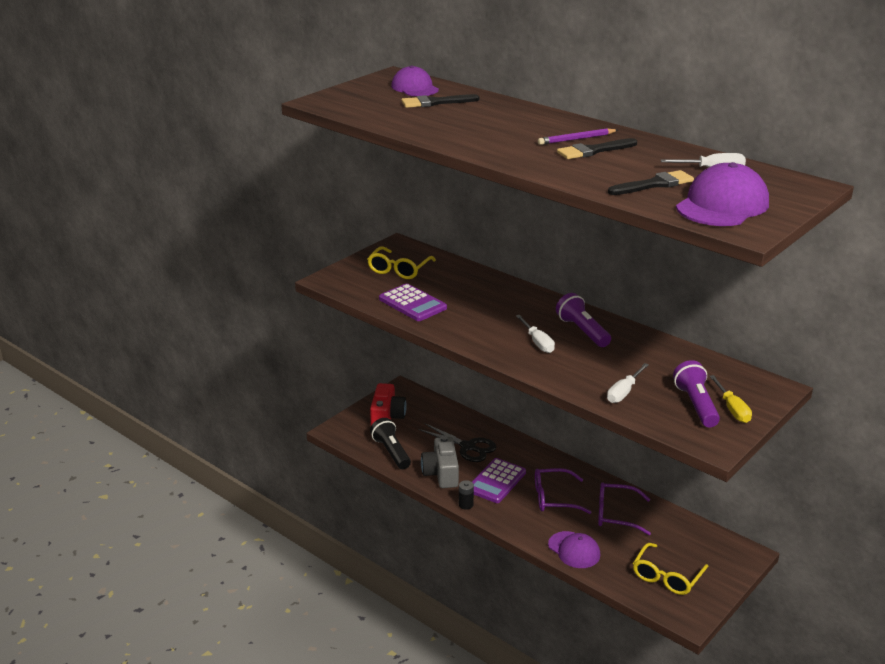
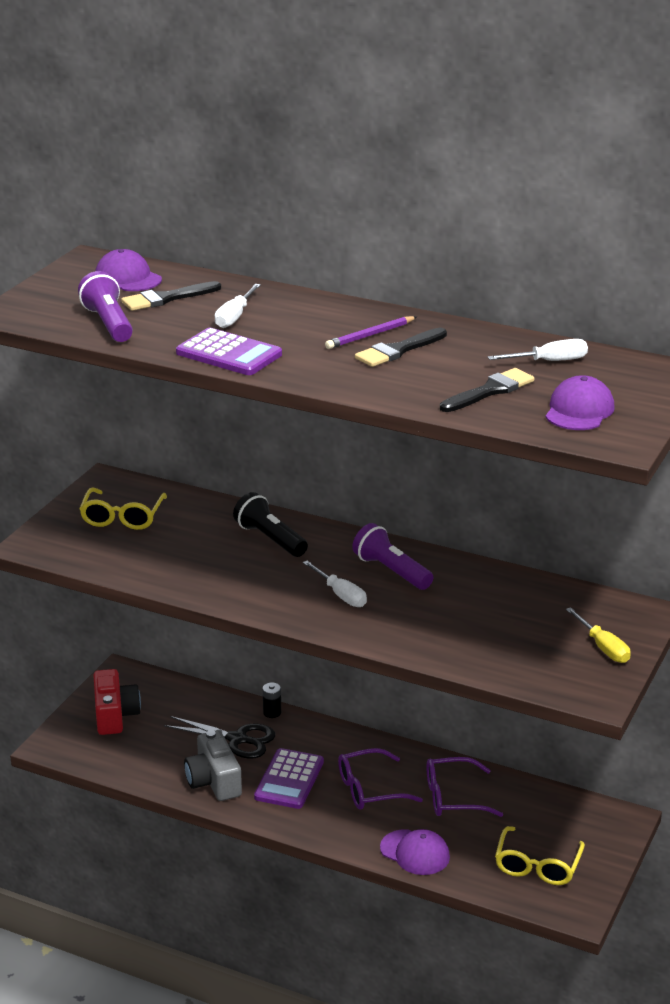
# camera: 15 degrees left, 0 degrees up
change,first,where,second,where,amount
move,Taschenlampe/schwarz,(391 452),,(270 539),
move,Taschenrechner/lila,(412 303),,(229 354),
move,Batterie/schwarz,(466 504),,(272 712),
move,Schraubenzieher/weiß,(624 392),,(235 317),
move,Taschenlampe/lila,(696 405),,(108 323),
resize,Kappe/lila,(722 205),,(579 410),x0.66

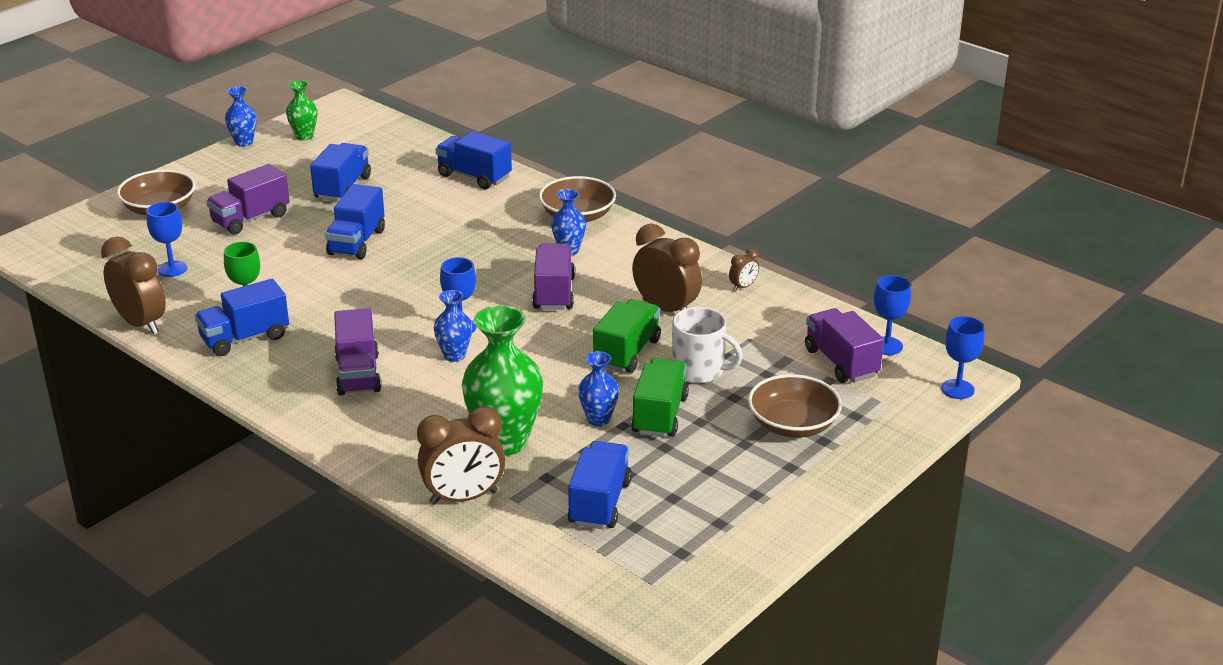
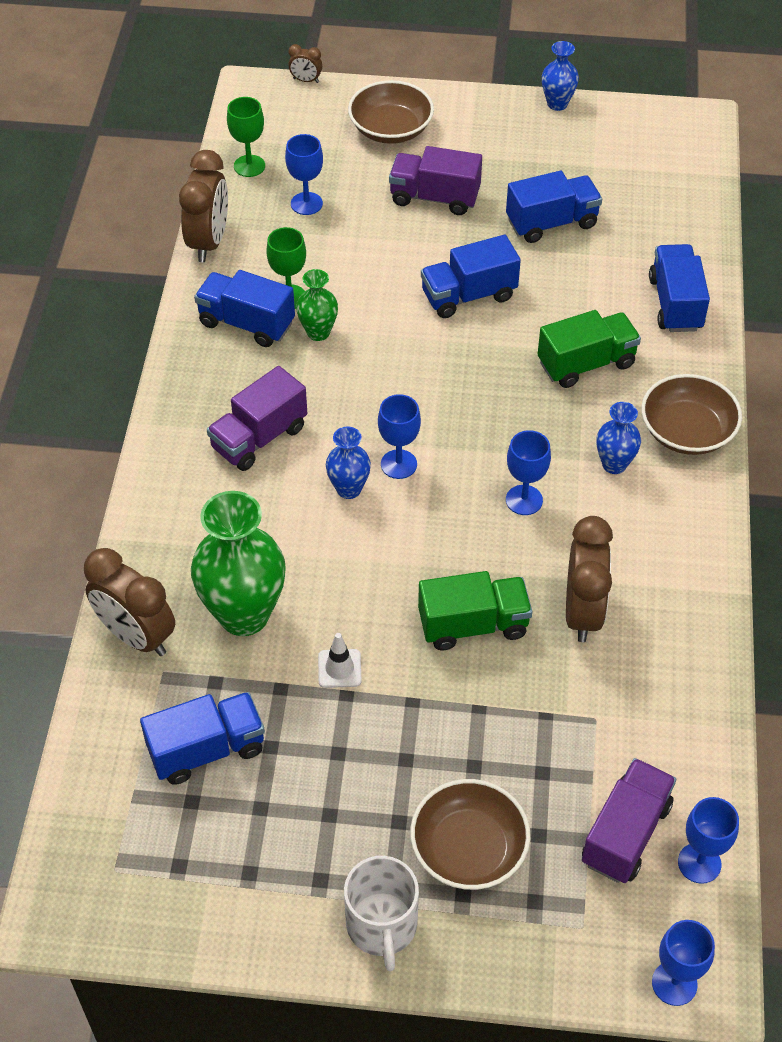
# camera: 55 degrees right, 20 degrees up
change,first,where,second,where,amount
move,Vase/grün,(304 136),,(318 332),
replace,Lastwagen/lila,(553 293),Kelch/blau,(524 500),
replace,Vase/blau,(598 419),Leitkegel/weiß,(339 668),
move,Lastwagen/grün,(659 415),,(586 363),
move,Tasse/weiß,(699 370),,(381 925),
move,Wecker/braun,(743 287),,(306 80),
insert,,,Kelch/grün,(249 166),

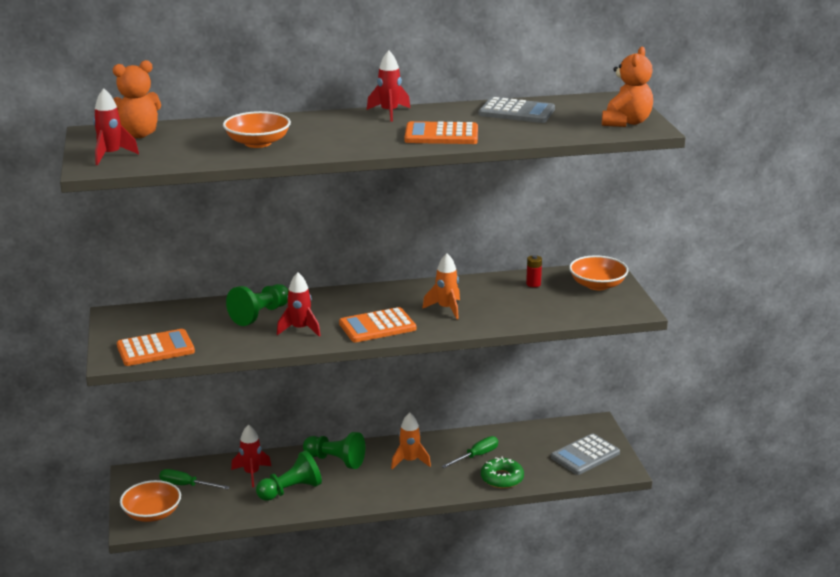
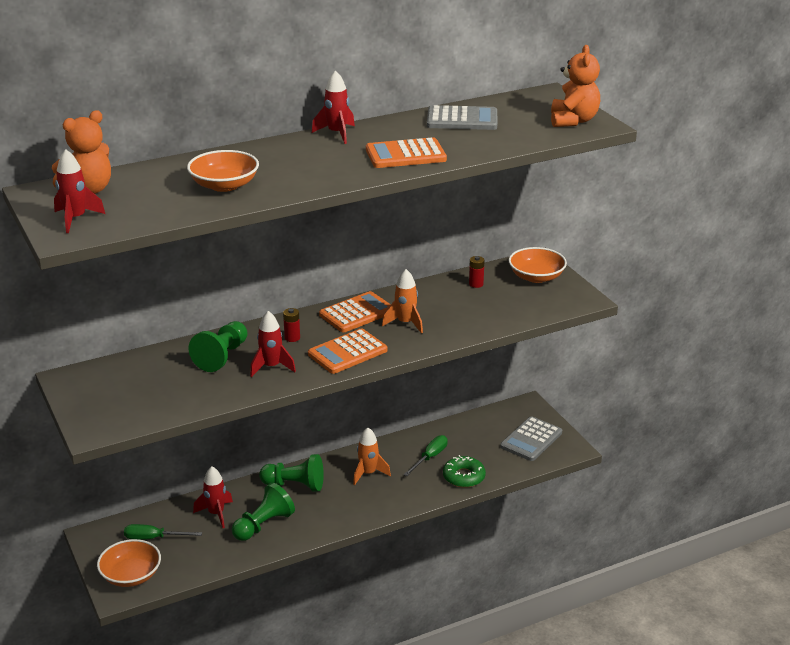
# camera: 15 degrees left, 5 degrees up
change,first,where,second,where,amount
move,Taschenrechner/orange,(155 349),,(357 313),
insert,,,Batterie/rot,(292 338),

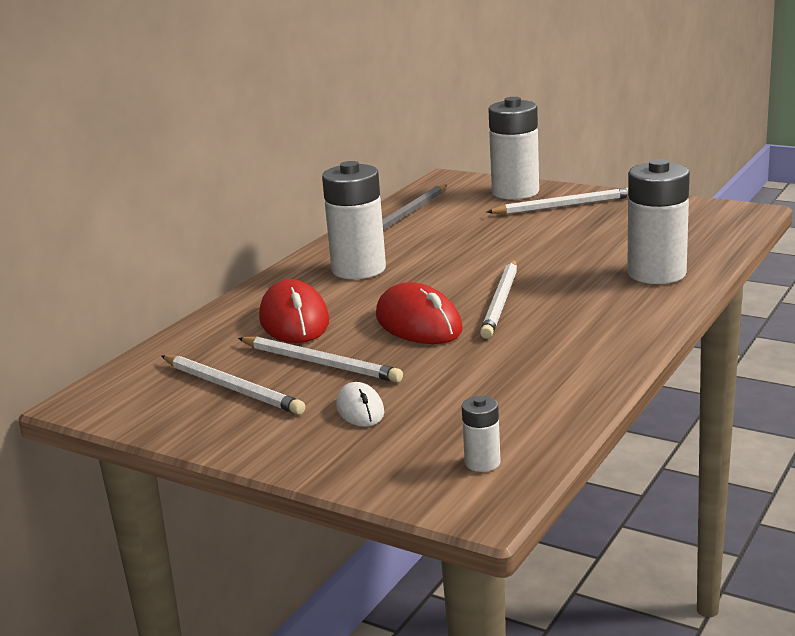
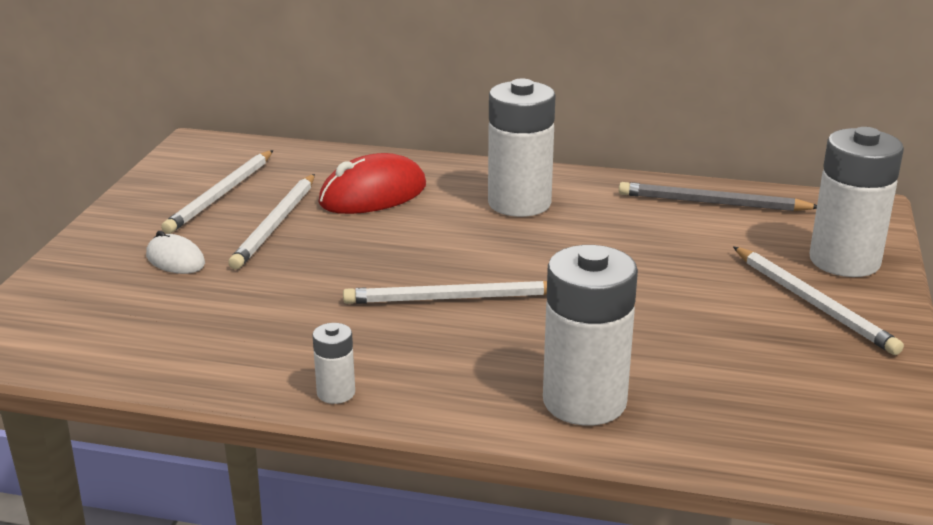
# camera: 70 degrees right, 5 degrees up
change,first,where,second,where,amount
rotate,Computermaus/weiß,(360 410),,(175 260),75 degrees clockwise
delete,Computermaus/rot,(418 324),,,
move,Batterie/weiß,(482 463),,(336 393),

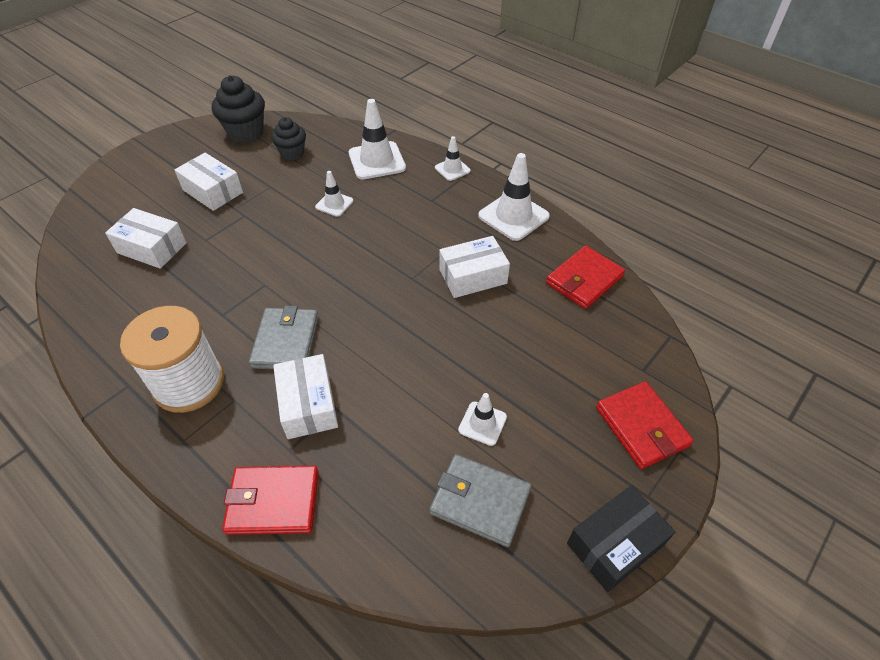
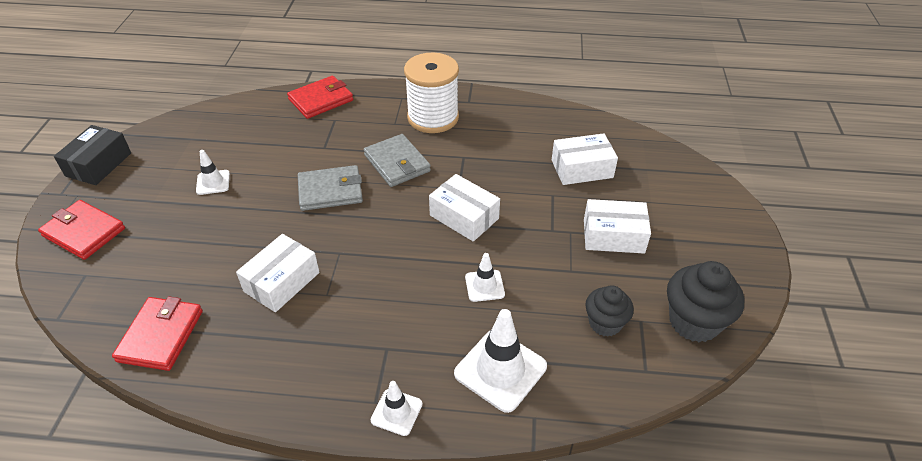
# camera: 145 degrees right, 5 degrees down
change,first,where,second,where,amount
move,Schachtel/weiß,(308 405),,(464 217),
move,Geldbörse/grau,(480 501),,(330 191),
delete,Leitkegel/weiß,(513 216),,,

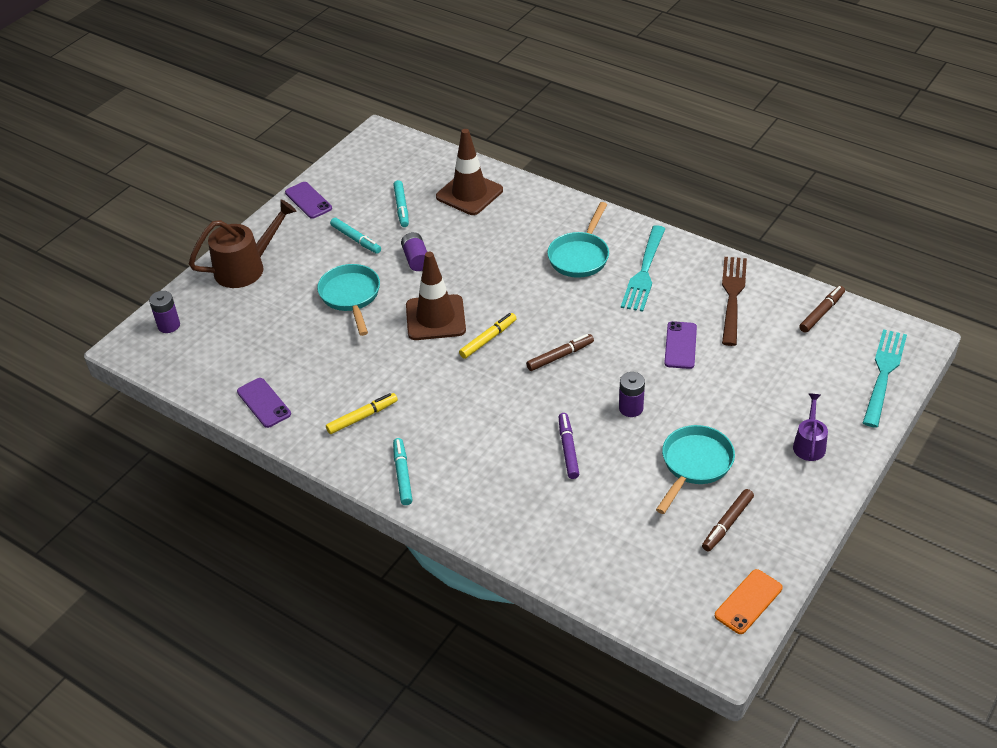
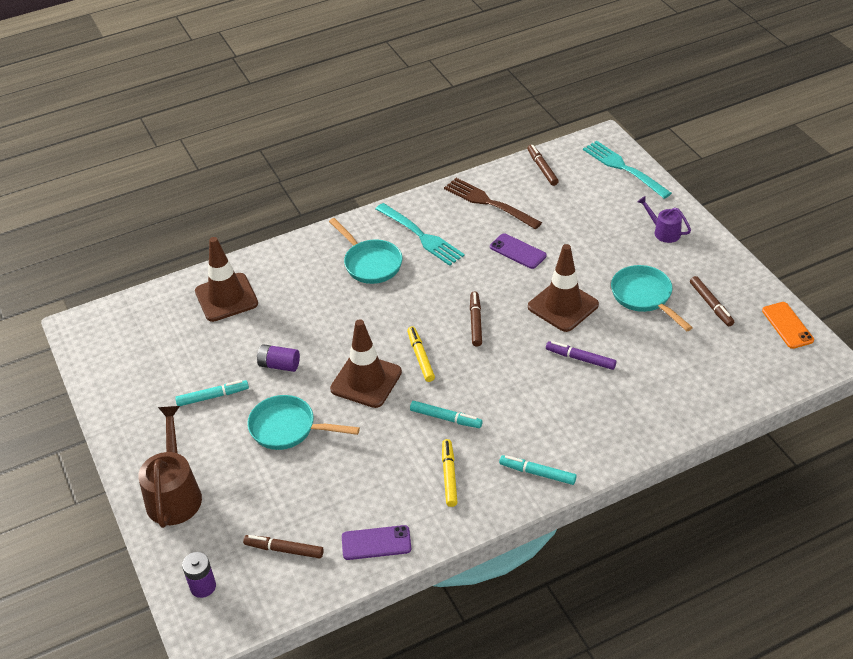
# camera: 60 degrees left, 0 degrees up
change,first,where,second,where,amount
delete,Handy/lila,(308 200),,,
move,Filzstift/türkis,(401 207),,(446 418),
replace,Batterie/lila,(631 408),Leitkegel/braun,(563 306),
insert,,,Filzstift/braun,(284 550),

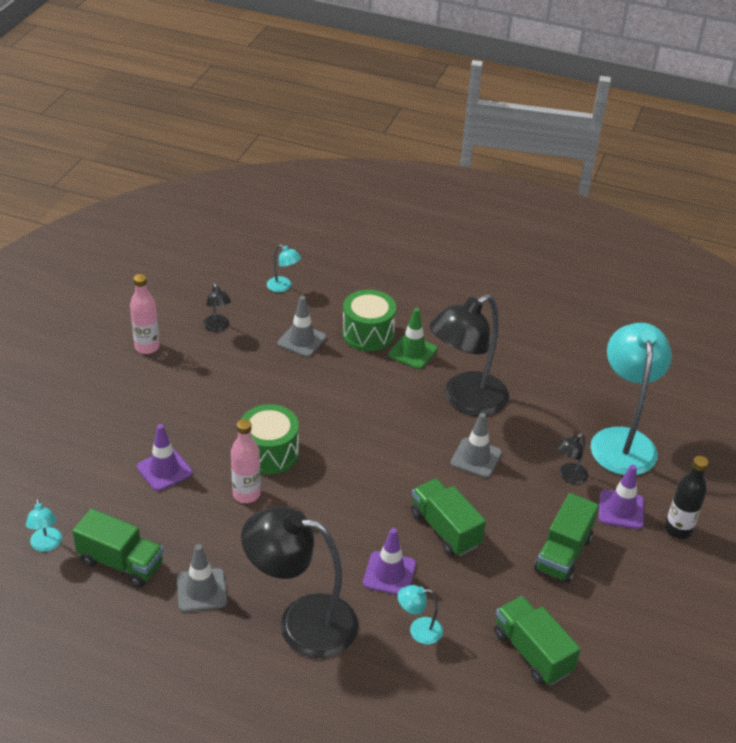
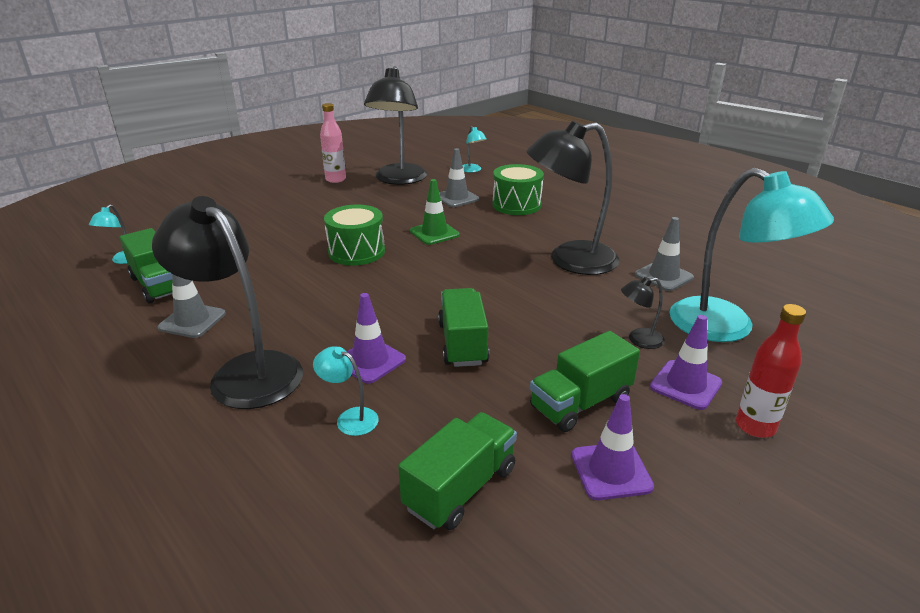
# camera: 30 degrees right, 10 degrees down
change,first,where,second,where,amount
move,Leitkegel/lila,(164 470),,(611 471),
resize,Lampe/schwarz,(217 327),,(399 180),x2.35
delete,Flasche/rosa,(246 494),,,
move,Leitkegel/grün,(412 352),,(434 233),
move,Leitkegel/grau,(476 458),,(663 276),
rotate,Lastwagen/grün,(532 652),,(460 488),45 degrees clockwise
rotate,Lampe/türkis,(622 440),,(727 327),105 degrees clockwise
recolor,Flasche/schwarz,(678 529),Flasche/rot,(755 426),

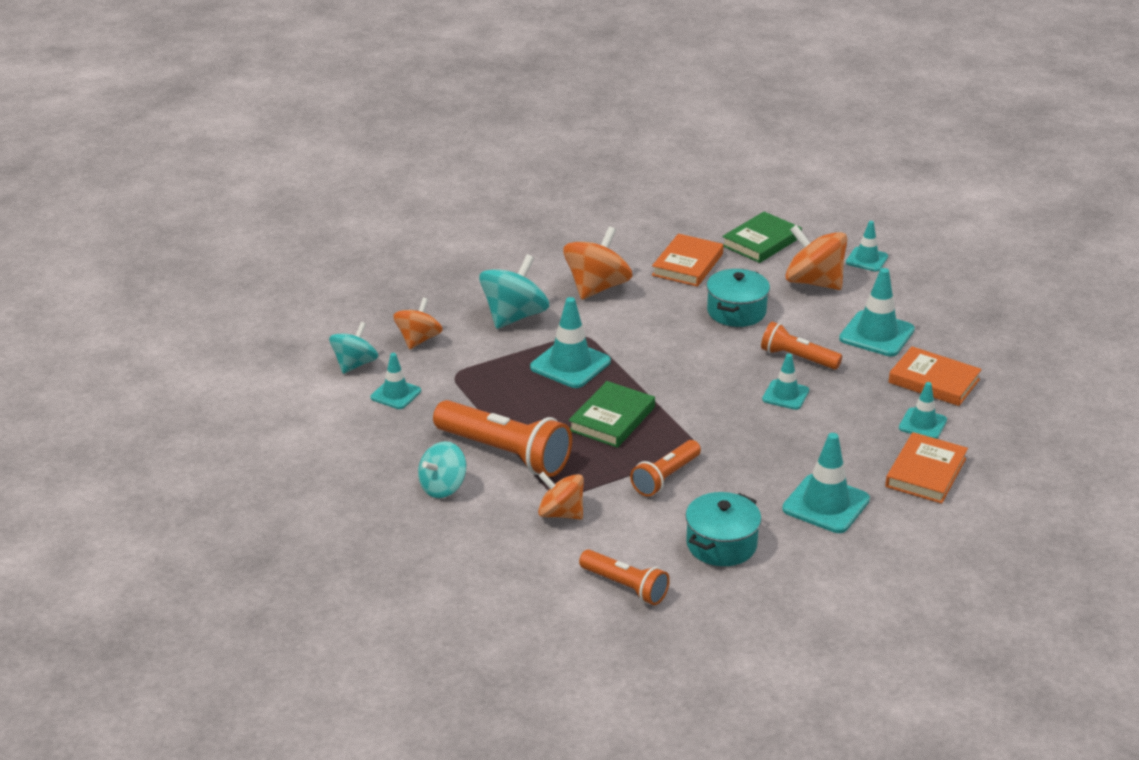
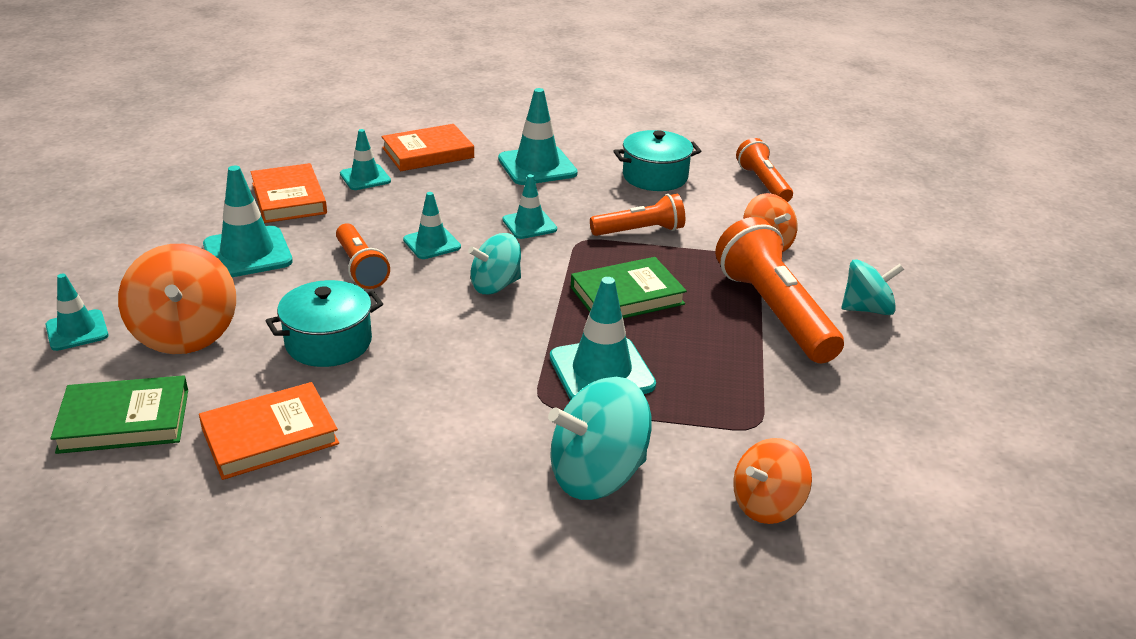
# camera: 145 degrees left, 0 degrees up
change,first,where,second,where,amount
move,Kreisel/türkis,(355 364),,(495 285),
move,Leitkegel/türkis,(395 394),,(529 225),
delete,Kreisel/orange,(597 287),,,

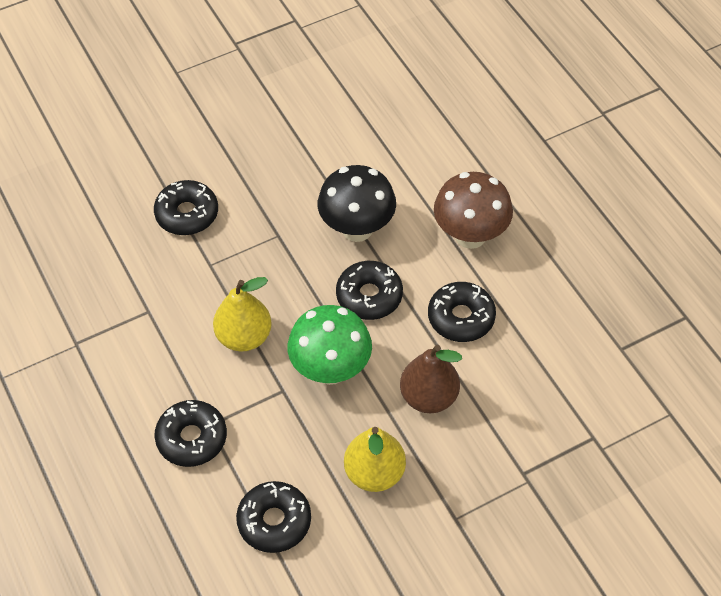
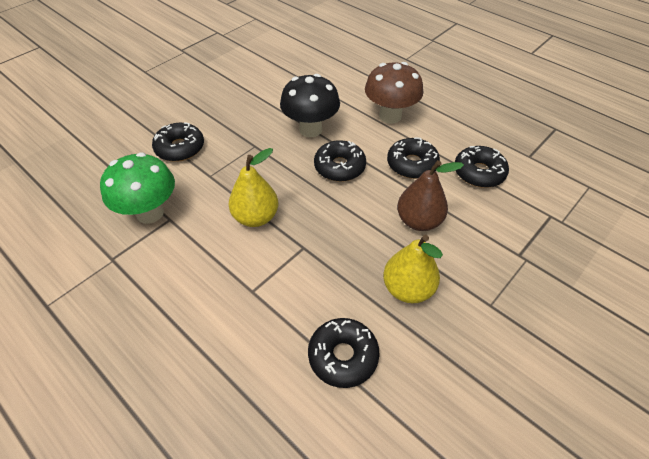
# camera: 20 degrees left, 5 degrees down
change,first,where,second,where,amount
move,Donut/schwarz,(192 438),,(479 173),
move,Pilz/grün,(331 370),,(150 213),

